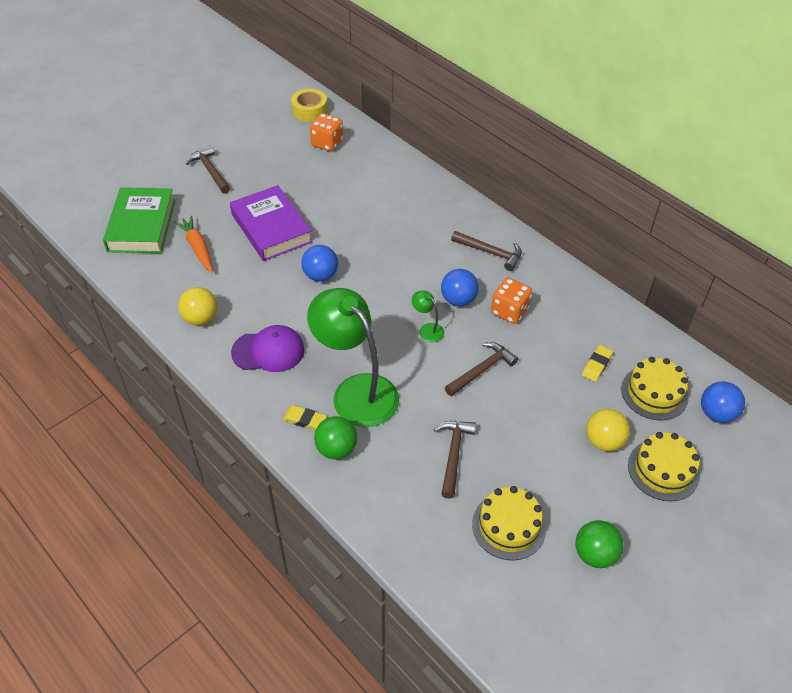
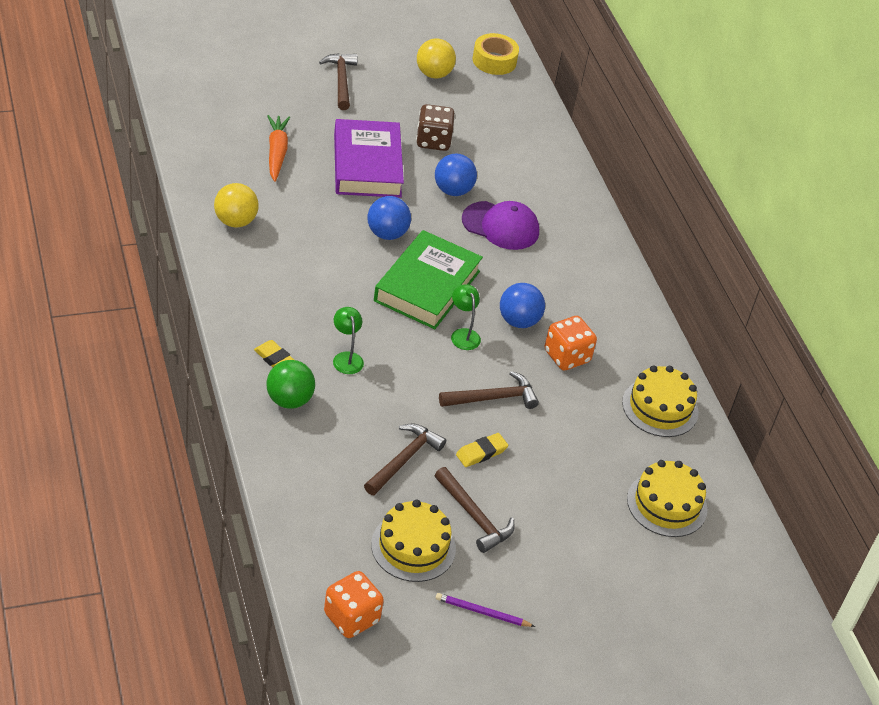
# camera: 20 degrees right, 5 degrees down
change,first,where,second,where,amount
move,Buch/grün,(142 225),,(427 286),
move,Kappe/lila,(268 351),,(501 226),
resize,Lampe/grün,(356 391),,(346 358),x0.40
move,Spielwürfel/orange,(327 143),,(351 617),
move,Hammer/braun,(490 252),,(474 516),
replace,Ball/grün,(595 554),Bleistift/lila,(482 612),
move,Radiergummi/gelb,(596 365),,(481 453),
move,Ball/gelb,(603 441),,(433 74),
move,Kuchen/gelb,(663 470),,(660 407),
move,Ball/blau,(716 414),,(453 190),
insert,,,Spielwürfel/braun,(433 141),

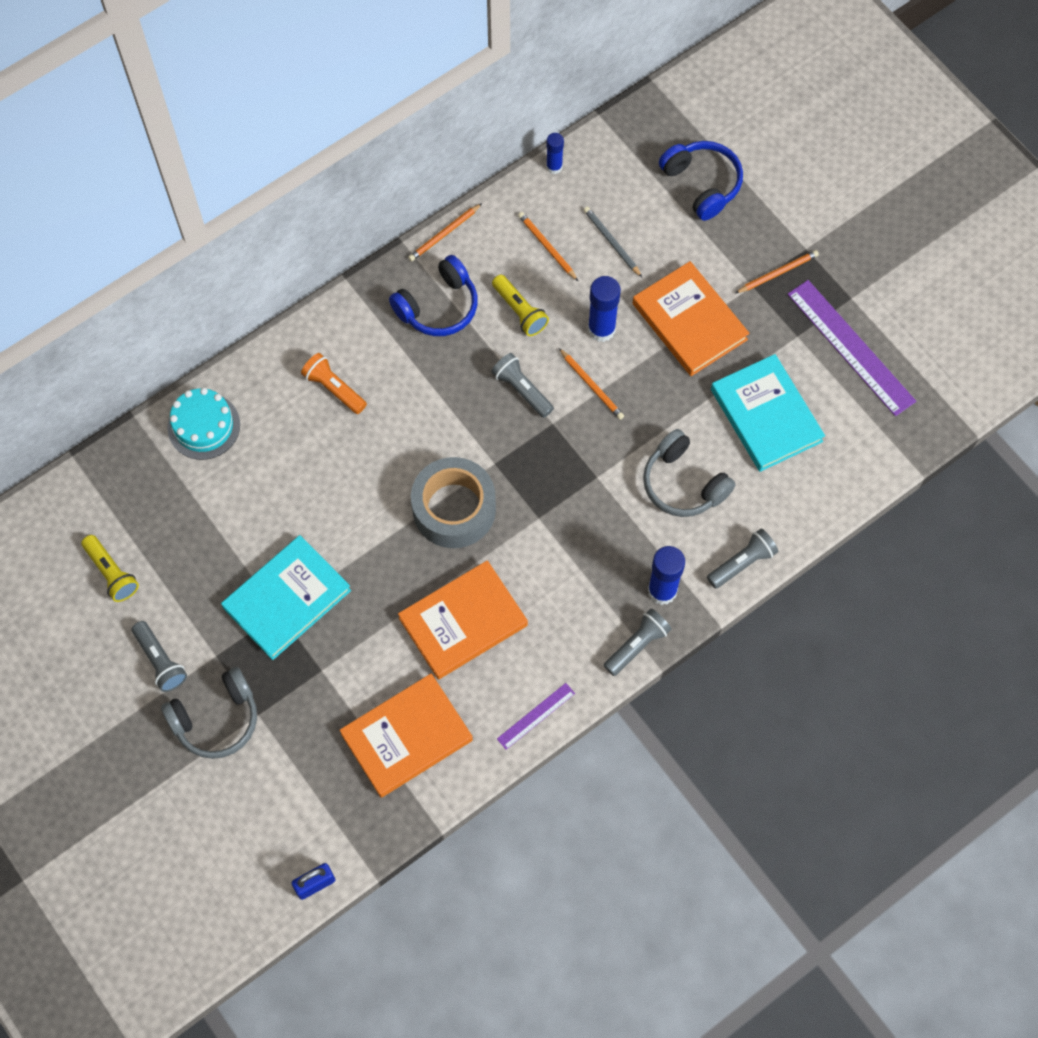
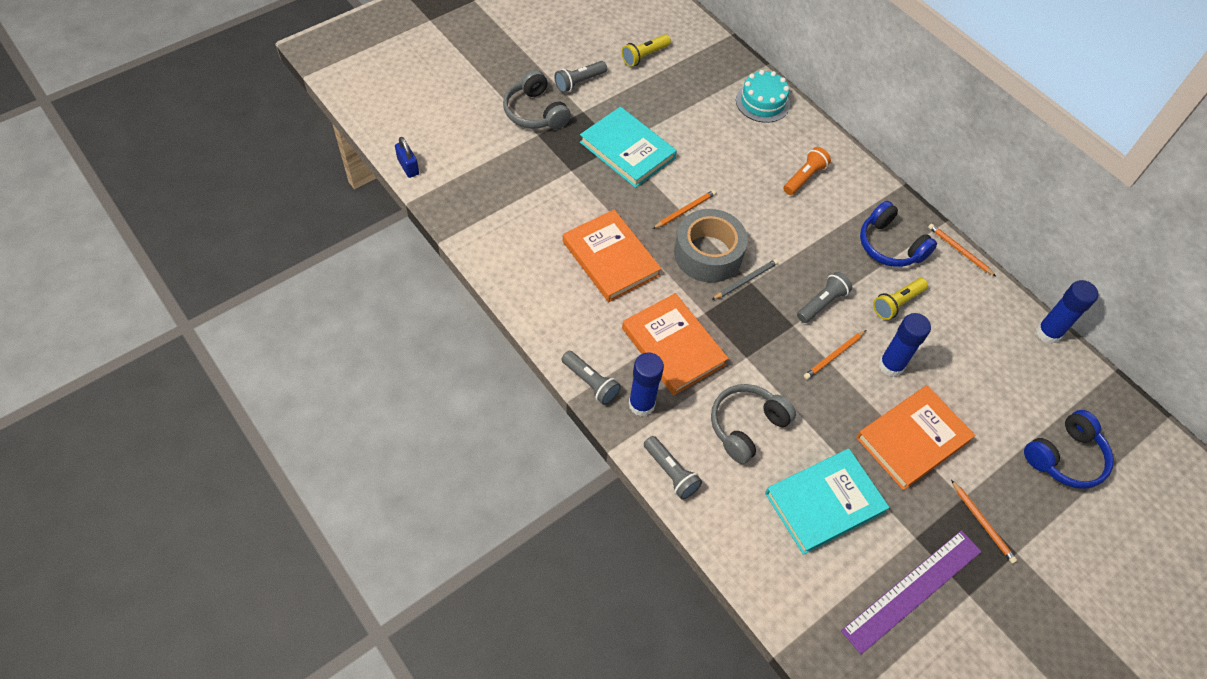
# camera: 85 degrees right, 10 degrees down
change,first,where,second,where,amount
move,Buch/orange,(406 737),,(673 346),
delete,Lineal/lila,(535 716),,,
move,Bleistift/orange,(547 247),,(685 210),
resize,Klebestift/blau,(554 167),,(1048 333),x1.66
move,Bleistift/grau,(611 242),,(745 280),

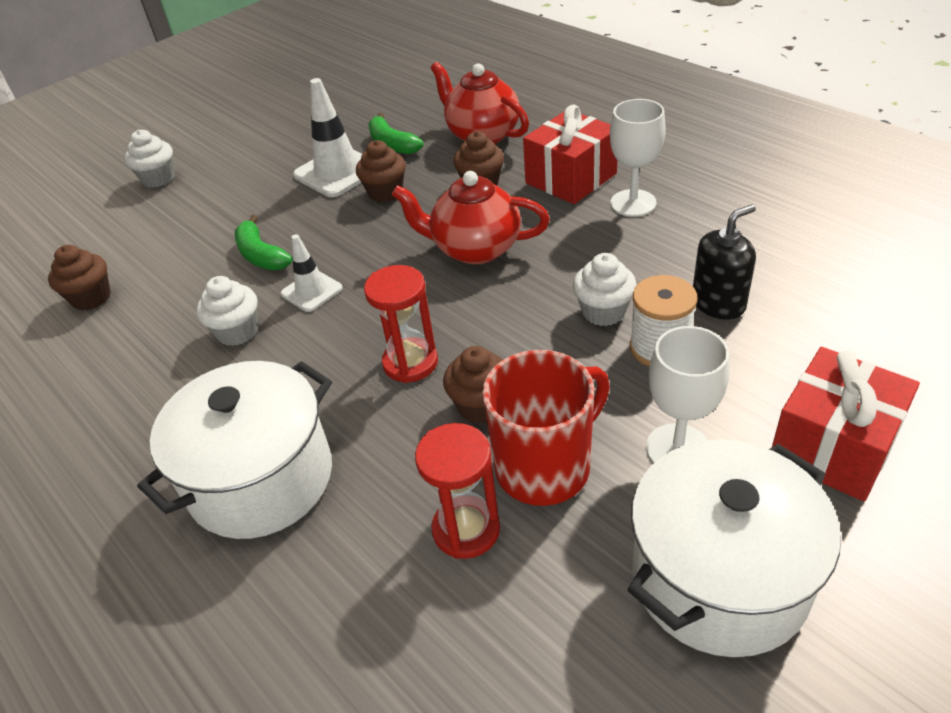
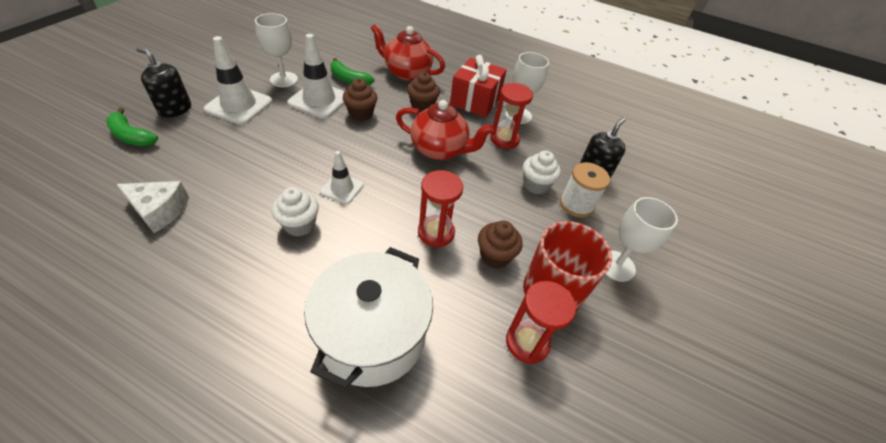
# camera: 30 degrees left, 5 degrees up
change,first,where,second,where,amount
replace,Muffin/braun,(91 298),Käse/weiß,(159 210),
replace,Muffin/weiß,(158 179),Seifenspender/schwarz,(175 109),
move,Banane/grün,(261 255),,(132 136),
rotate,Teekanne/rot,(475 249),,(439 150),150 degrees counterclockwise
delete,Kochtopf/weiß,(719 577),,,
delete,Geschenk/rot,(833 446),,,
insert,,,Leitkegel/weiß,(239 105),
insert,,,Kelch/weiß,(284 79),
insert,,,Sanduhr/rot,(504 139),

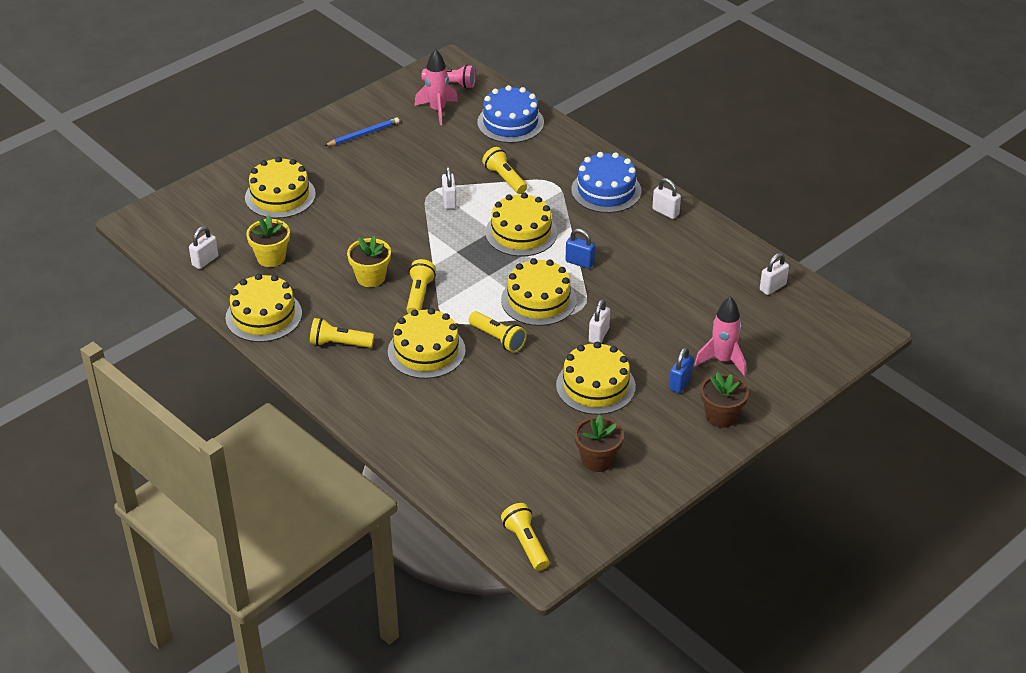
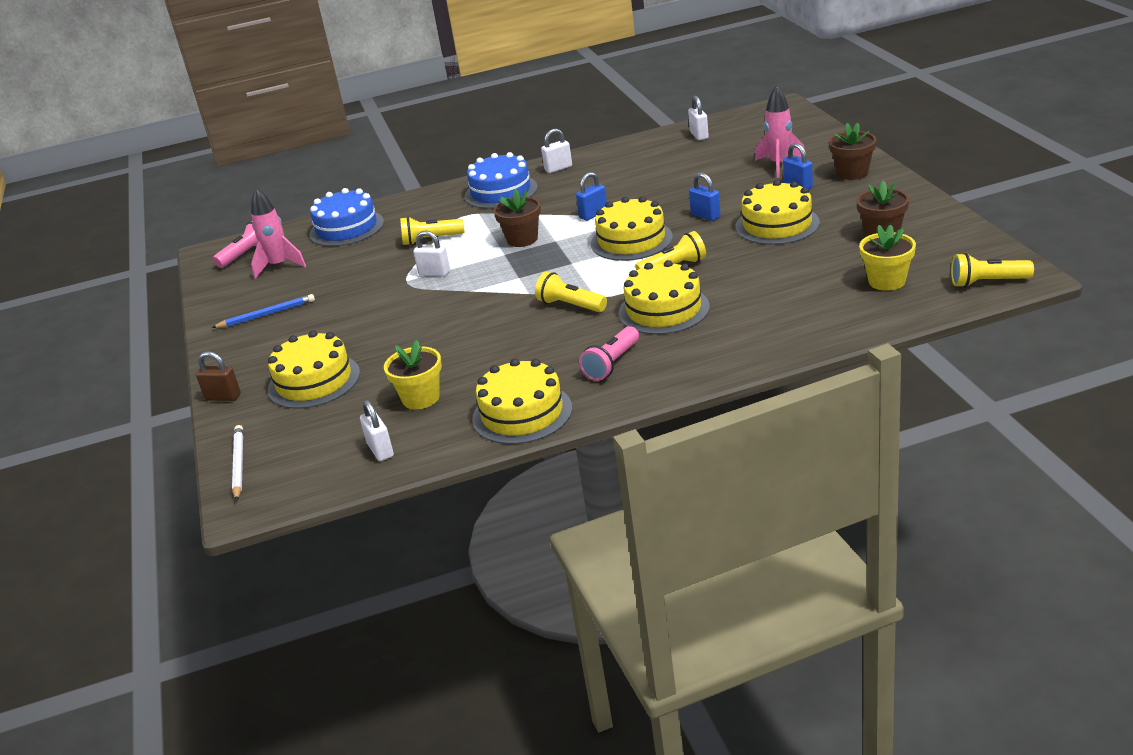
# camera: 60 degrees left, 10 degrees down
change,first,where,second,where,amount
recolor,Taschenlampe/gelb,(339 343),Taschenlampe/rosa,(612 364),
rotate,Bleistift/blau,(363 134),,(266 314),75 degrees clockwise
move,Blumentopf/gelb,(371 277),,(887 281),
replace,Kuchen/gelb,(521 233),Blumentopf/braun,(522 239),
recolor,Vorhängeschloss/weiß,(599 335),Vorhängeschloss/blau,(705 216),
insert,,,Vorhängeschloss/braun,(223 397),
insert,,,Bleistift/weiß,(239 464),

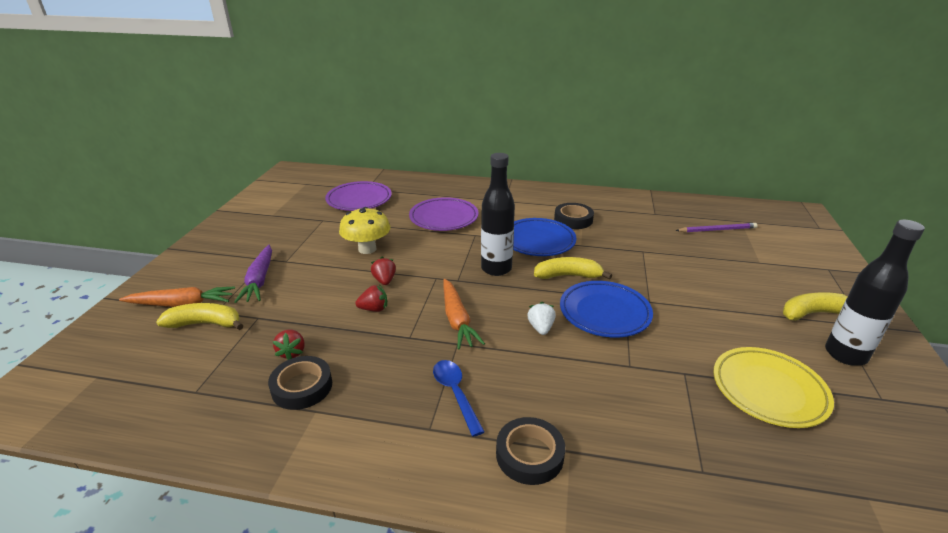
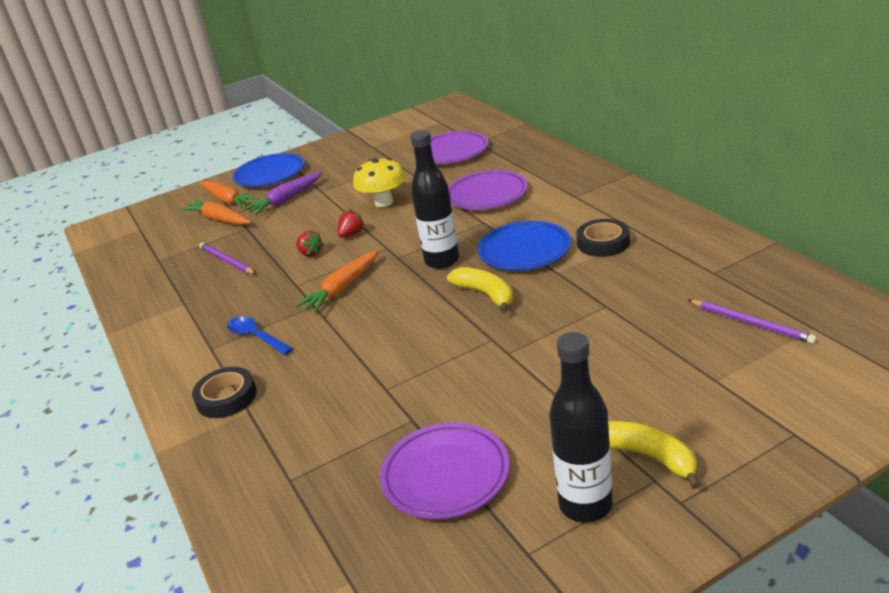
# camera: 55 degrees right, 0 degrees up
change,first,where,second,where,amount
replace,Banane/gelb,(205 324),Karotte/orange,(219 219),
delete,Klebeband/schwarz,(302 387),,,
replace,Erdbeere/rot,(292 352),Bleistift/lila,(227 261),
rotate,Löffel/blau,(455 393),,(256 337),75 degrees counterclockwise
delete,Erdbeere/weiß,(541 328),,,
move,Teller/blau,(604 313),,(270 175),
recolor,Teller/gelb,(768 390),Teller/lila,(445 475),

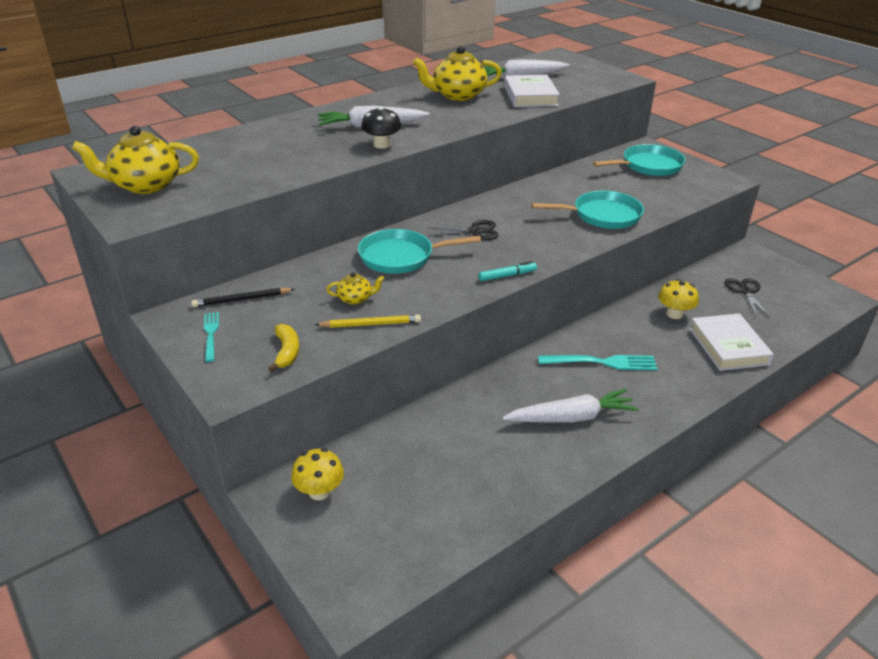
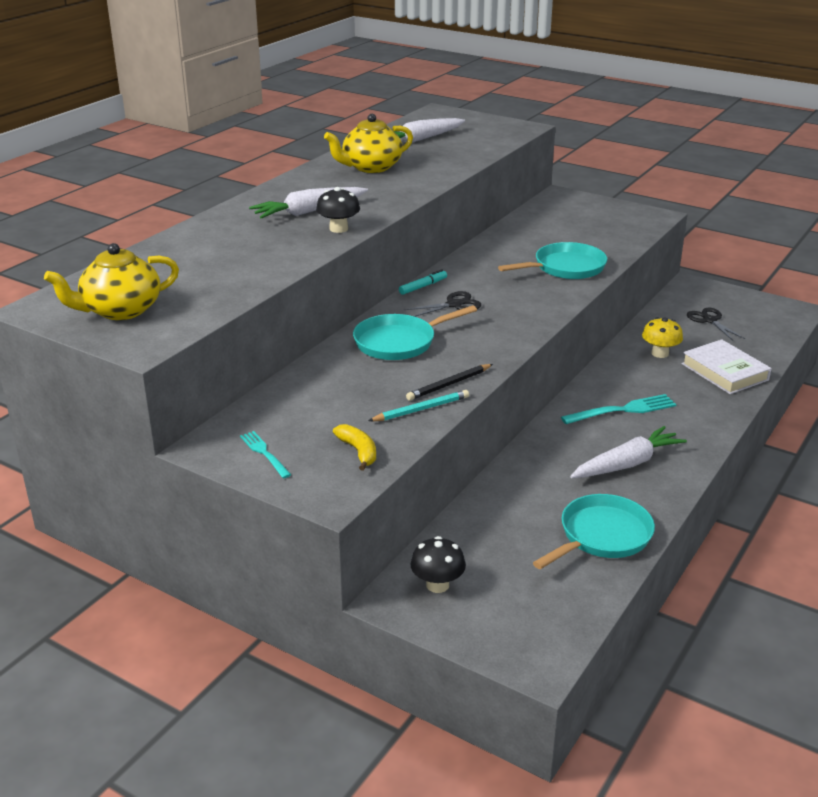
# camera: 20 degrees left, 5 degrees down
change,first,where,second,where,amount
move,Bleistift/schwarz,(241 300),,(449 384),
recolor,Pilz/gelb,(319 491),Pilz/schwarz,(437 585),
recolor,Bleistift/gelb,(371 324),Bleistift/türkis,(421 409),
delete,Teekanne/gelb,(355 299),,,
move,Filzstift/türkis,(507 276),,(423 286),
delete,Buch/weiß,(530 96),,,
move,Pfanne/türkis,(648 166),,(601 536),

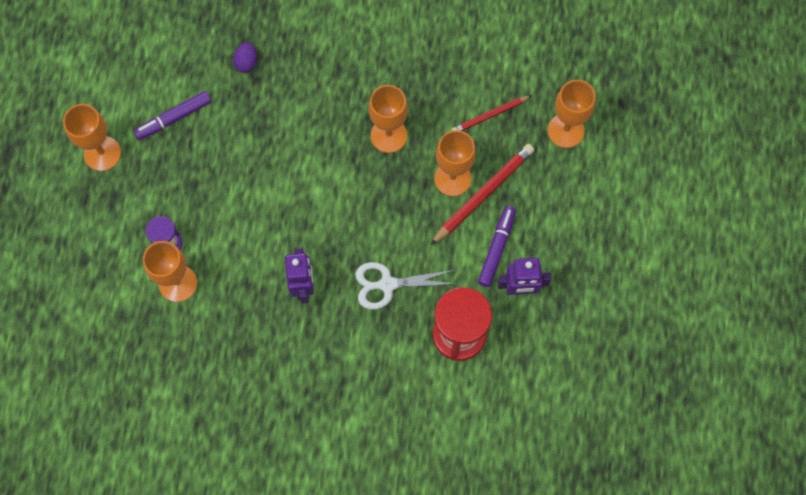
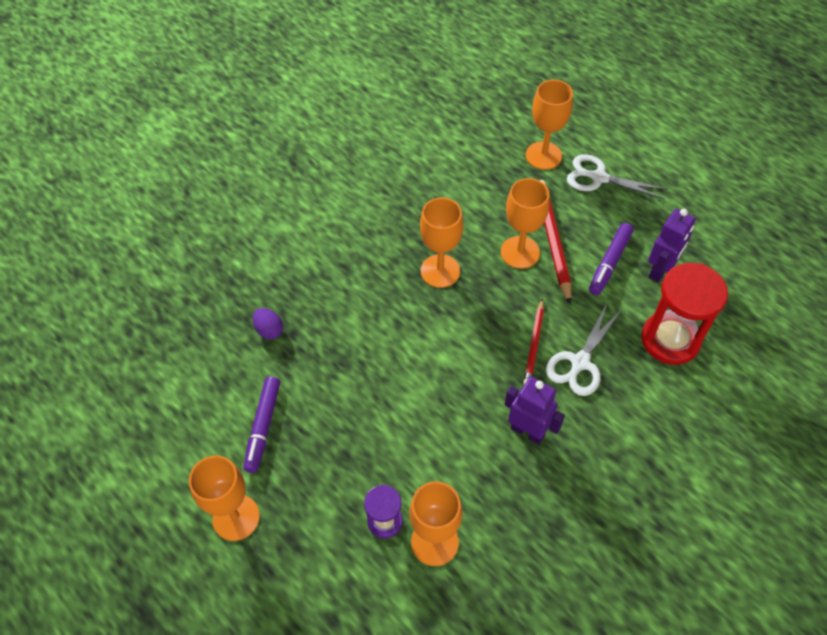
# camera: 50 degrees left, 15 degrees down
change,first,where,second,where,amount
move,Bleistift/rot,(490 115),,(534 344),
rotate,Filzstift/lila,(497 248),,(609 263),120 degrees counterclockwise
insert,,,Schere/weiß,(598 177),

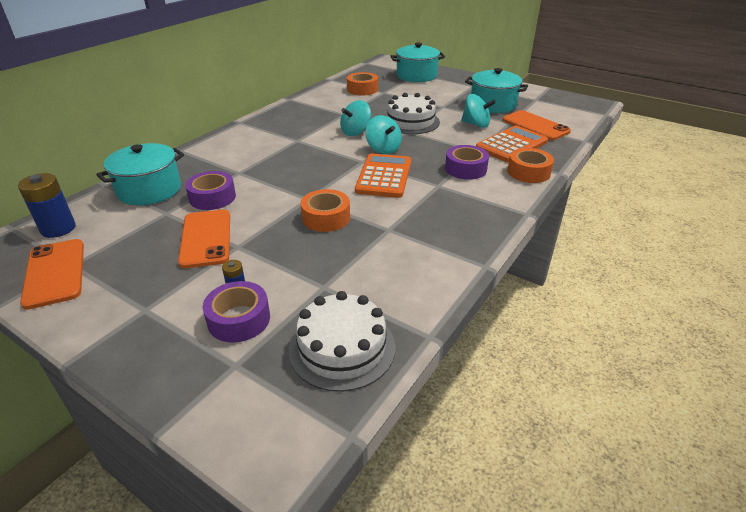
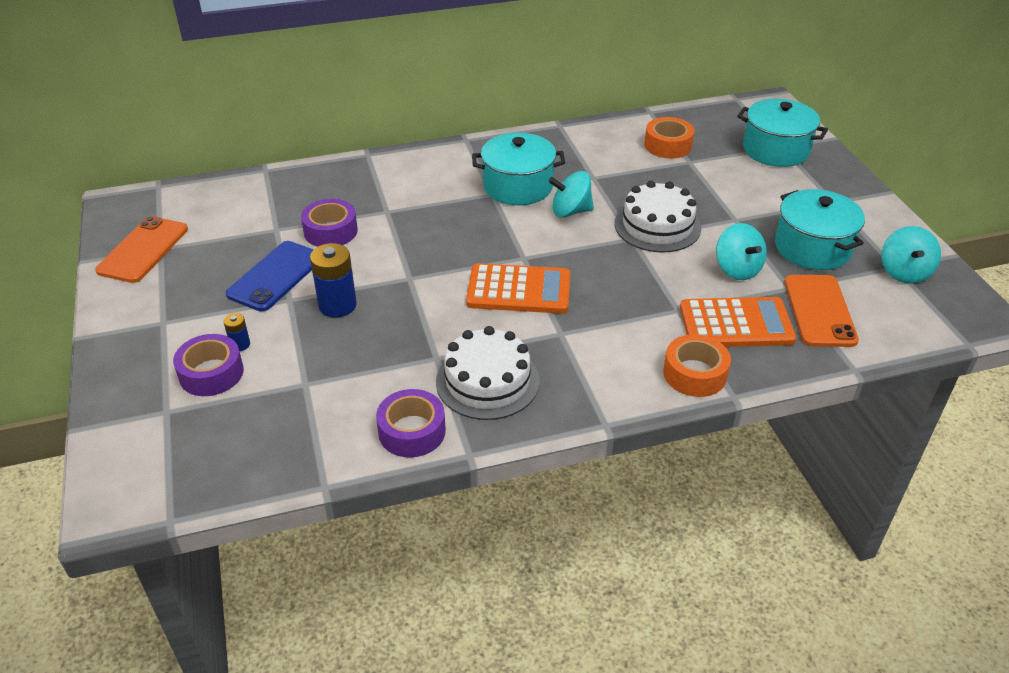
# camera: 40 degrees right, 5 degrees up
change,first,where,second,where,amount
move,Batterie/blau,(58 228),,(337 305),
move,Kochtopf/türkis,(149 190),,(518 186),
recolor,Handy/orange,(206 238),Handy/blau,(275 276),
move,Kuchen/weiß,(342 348),,(487 381),
delete,Klebeband/orange,(326 218),,,
rotate,Taschenrechner/orange,(384 176),,(519 290),45 degrees clockwise
move,Kreisel/türkis,(383 149),,(904 272),
move,Klebeband/lila,(465 169),,(412 431),

